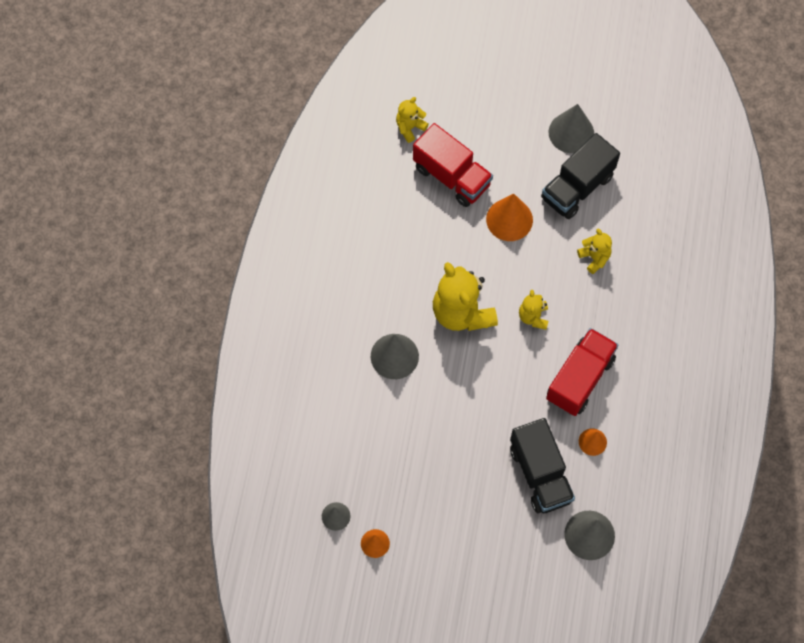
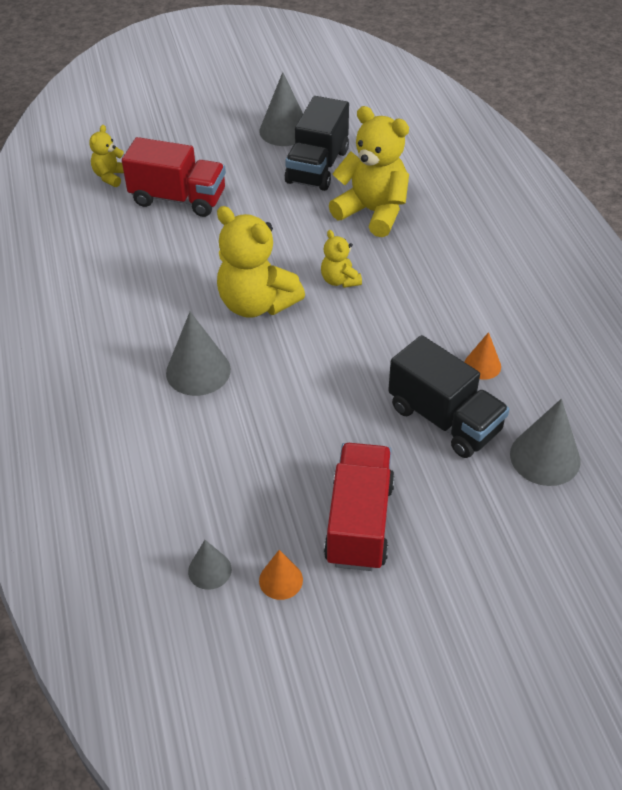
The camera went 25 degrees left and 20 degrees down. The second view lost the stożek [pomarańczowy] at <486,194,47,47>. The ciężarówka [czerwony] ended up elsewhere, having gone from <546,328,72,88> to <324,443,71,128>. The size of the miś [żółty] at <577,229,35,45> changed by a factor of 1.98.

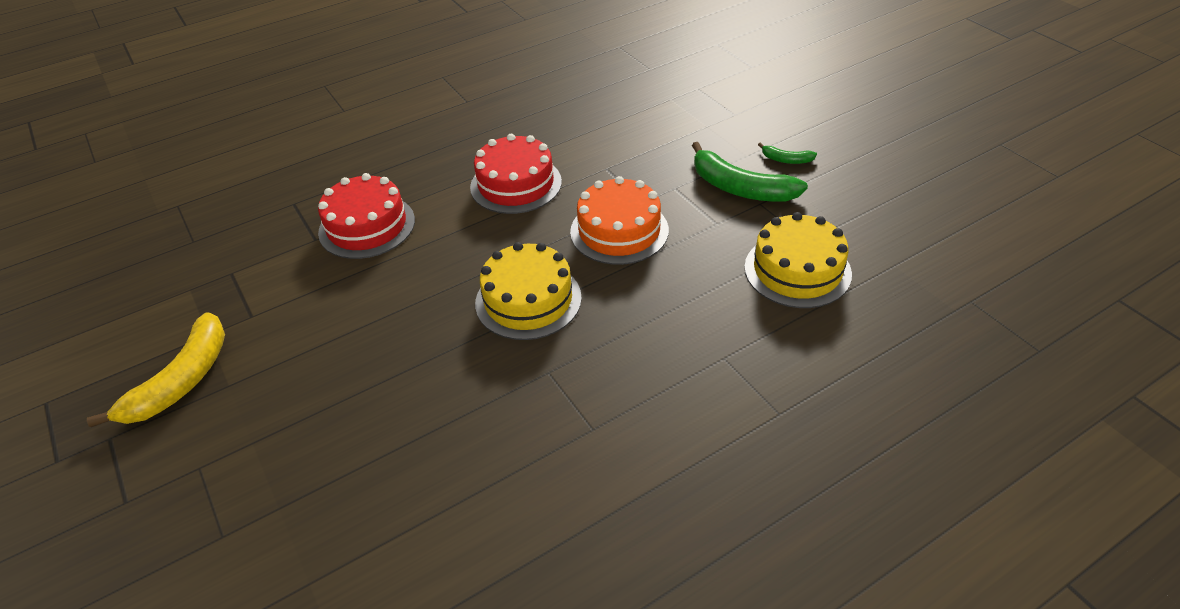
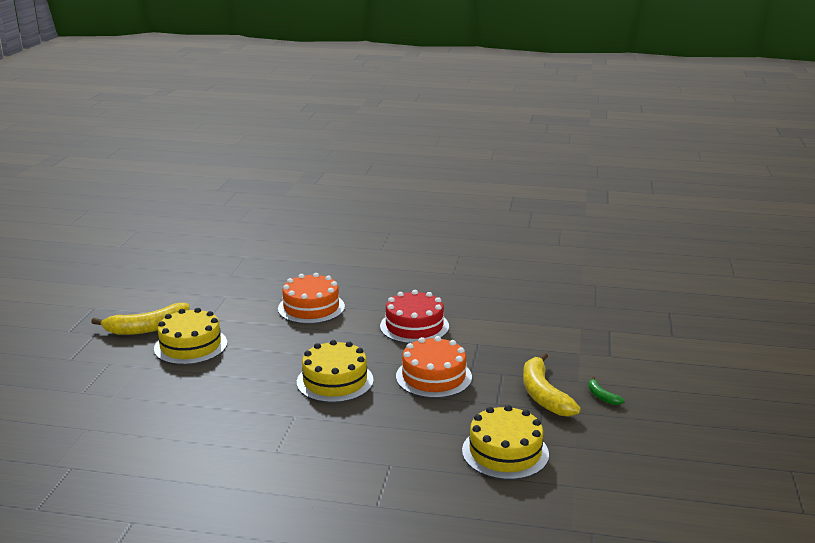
The camera went 40 degrees right and 20 degrees down. What was the tort [czerwony] at <318,173,97,86> turned into the tort [pomarańczowy] at <278,273,67,51>. What was the banan [zielony] at <692,142,116,60> turned into the banan [żółty] at <523,352,58,65>. The second view gained the tort [żółty] at <154,308,73,57>.

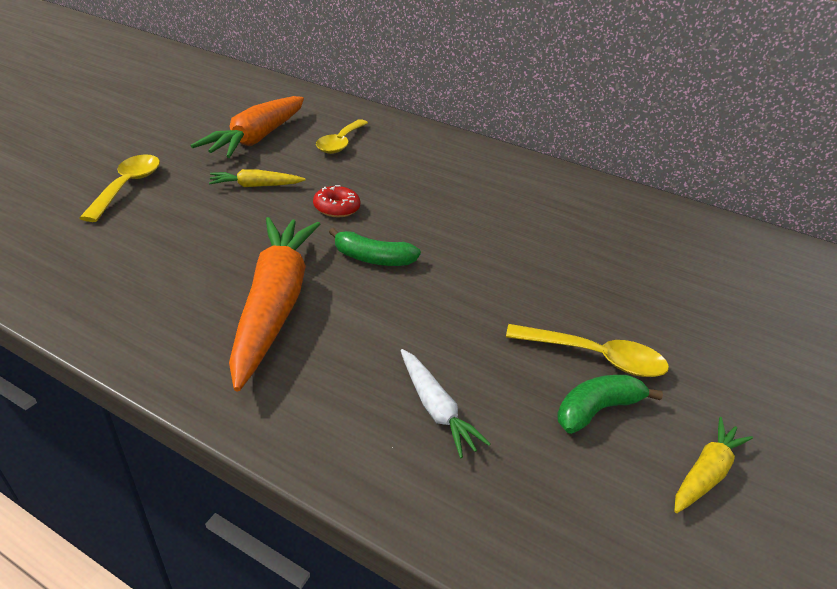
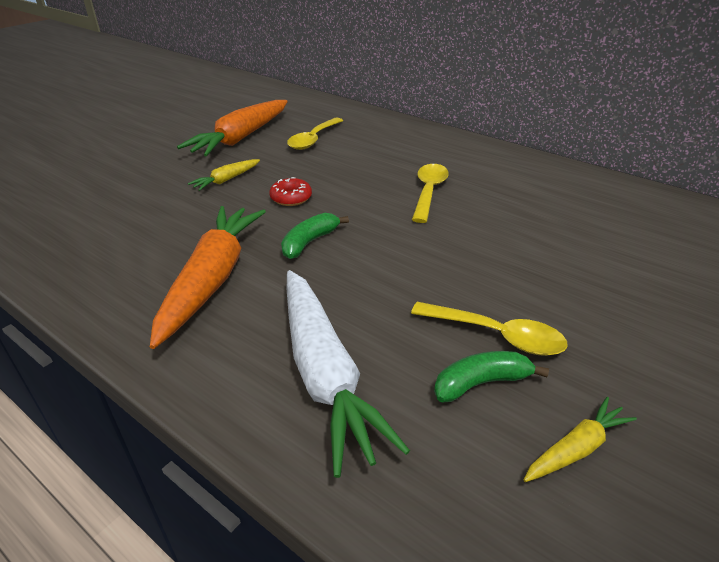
The camera went 15 degrees right and 0 degrees up. The łyżka [żółty] ended up elsewhere, having gone from <79,154,81,68> to <412,164,37,59>. The marchewka [żółty] at <209,169,97,18> ended up facing another way, 45 degrees counterclockwise from before. The banan [zielony] at <329,228,92,38> ended up facing another way, 105 degrees clockwise from before. The size of the marchewka [biały] at <401,349,90,109> changed by a factor of 2.11.

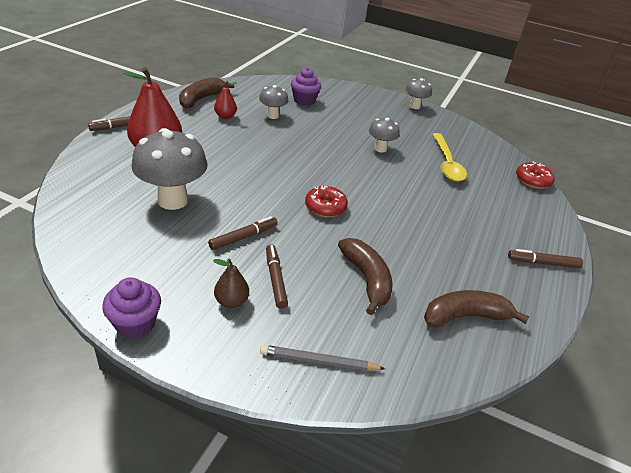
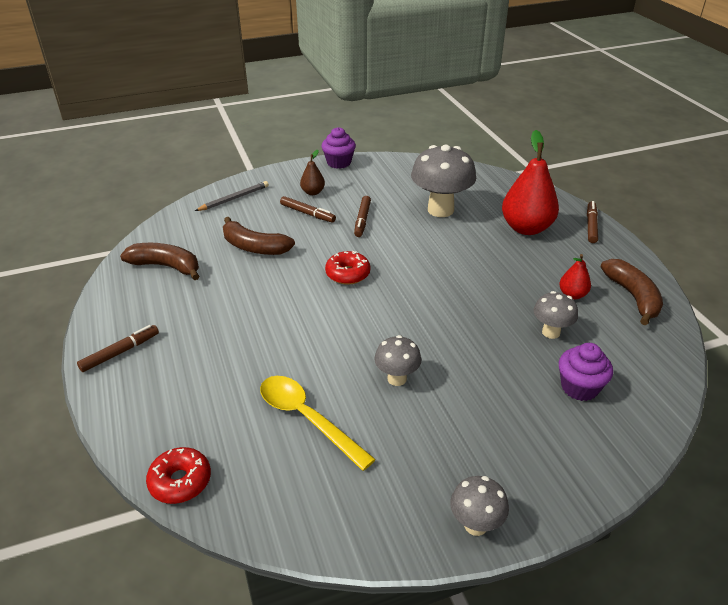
The camera went 140 degrees right and 0 degrees up. The banan [brązowy] at <424,290,105,37> ended up facing another way, 105 degrees counterclockwise from before.

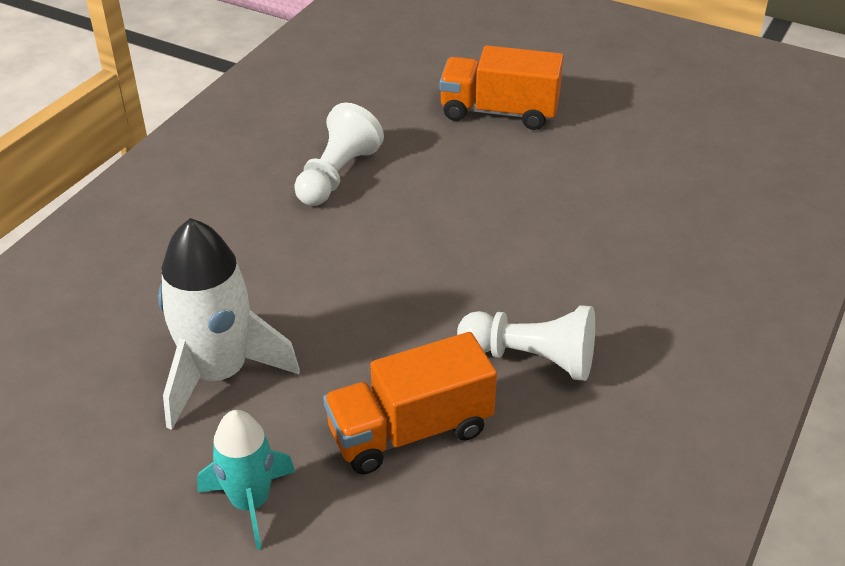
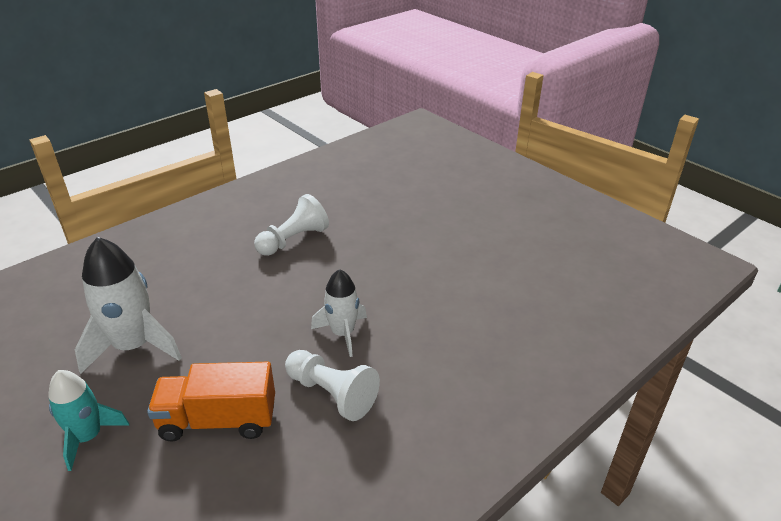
The camera went 20 degrees right and 5 degrees down. The second view lost the ciężarówka [pomarańczowy] at <439,45,125,85>. The second view gained the rakieta [biały] at <311,269,56,88>.

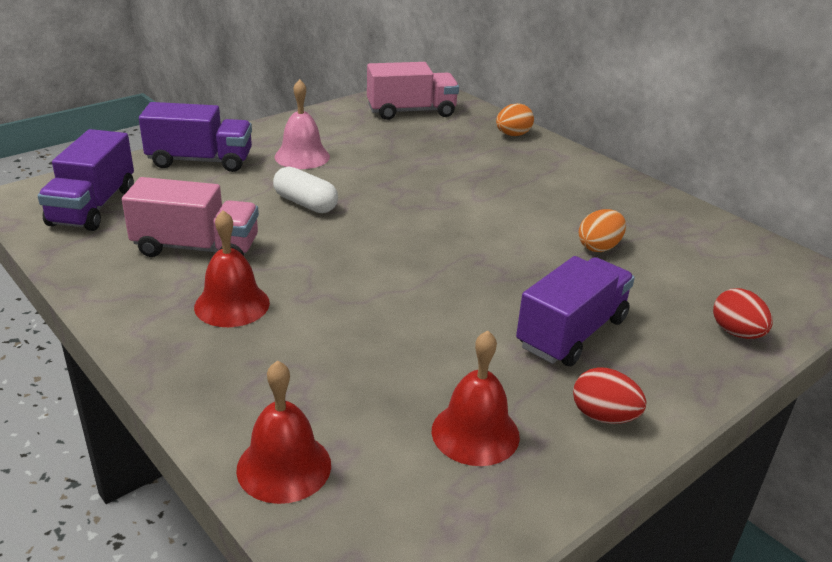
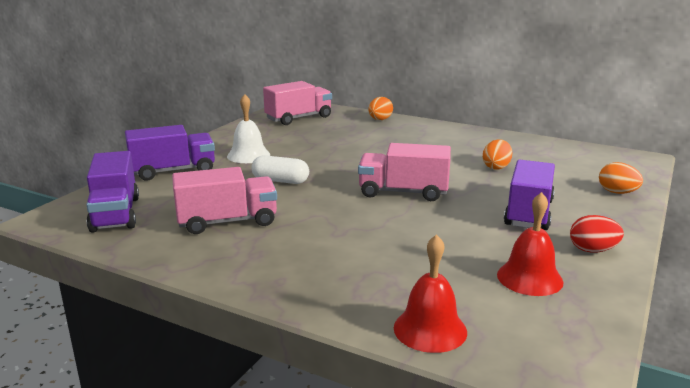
The camera went 20 degrees left and 10 degrees down. The second view lost the dzwonek [czerwony] at <194,210,76,117>. What was the dzwonek [różowy] at <275,79,55,90> turned into the dzwonek [biały] at <227,94,43,69>. What was the jajko [czerwony] at <713,288,60,51> turned into the jajko [pomarańczowy] at <599,162,44,32>. The second view gained the ciężarówka [różowy] at <358,143,93,58>.

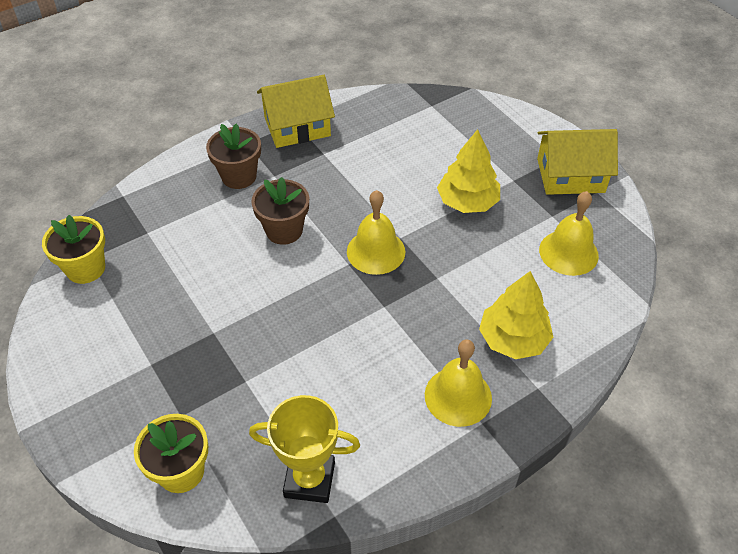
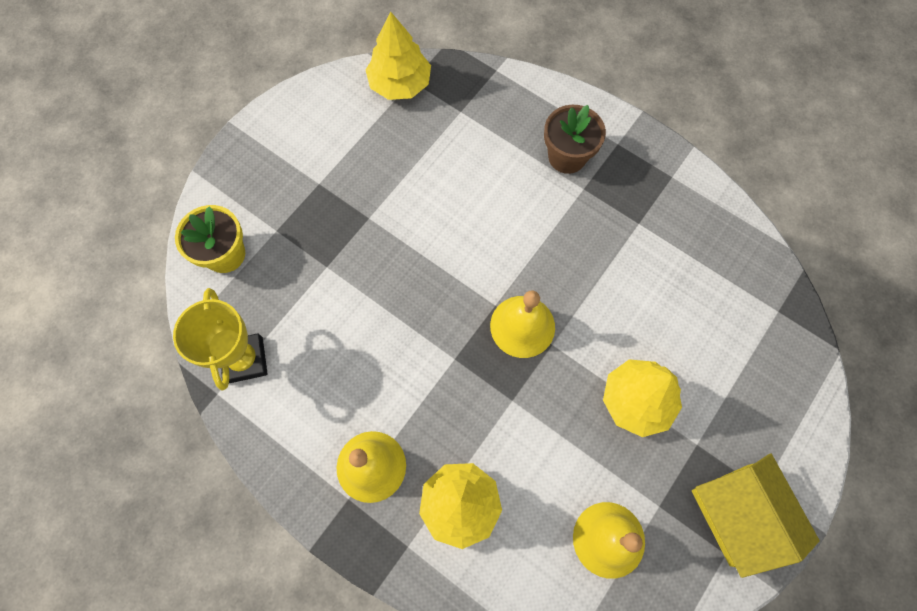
The camera went 70 degrees right and 20 degrees up. Where the doniczka [żółty] stood at <42,215,63,69>, the drzewko [żółty] came to stand at <366,11,65,89>. The second view lost the doniczka [brązowy] at <251,177,58,68>. The second view lost the domek [żółty] at <257,75,78,73>.

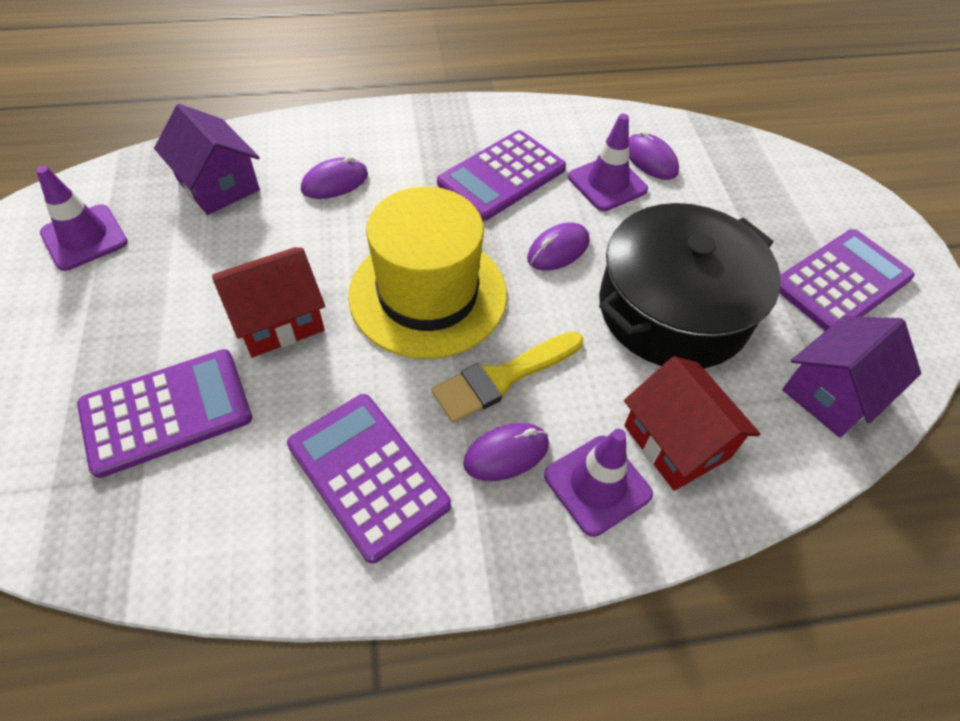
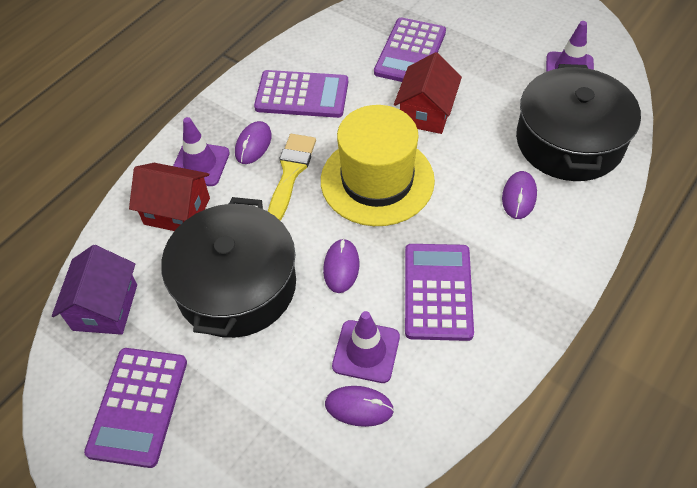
The camera went 140 degrees right and 0 degrees up. Where the domek [fioletowy] stood at <154,104,106,111>, the garnek [czarny] came to stand at <516,64,125,117>.

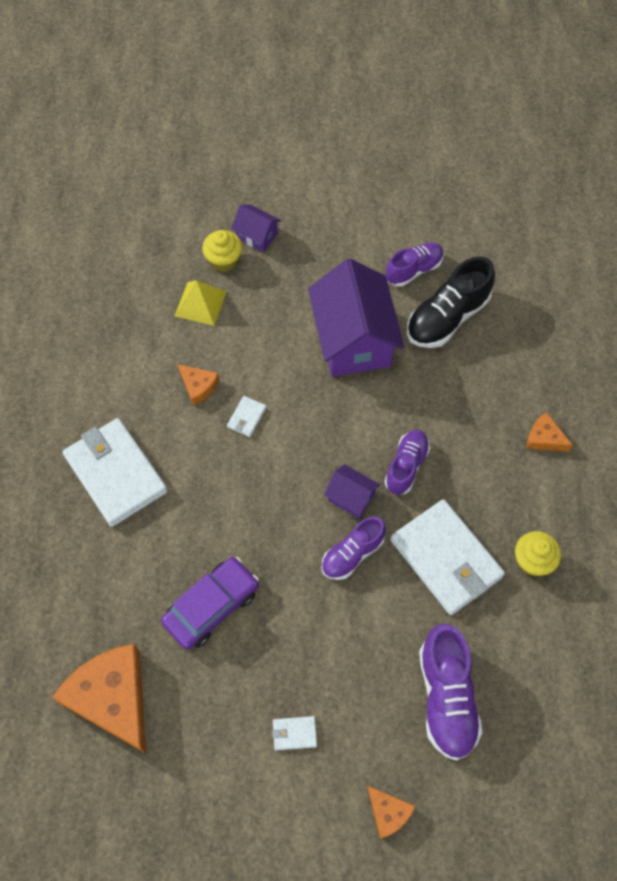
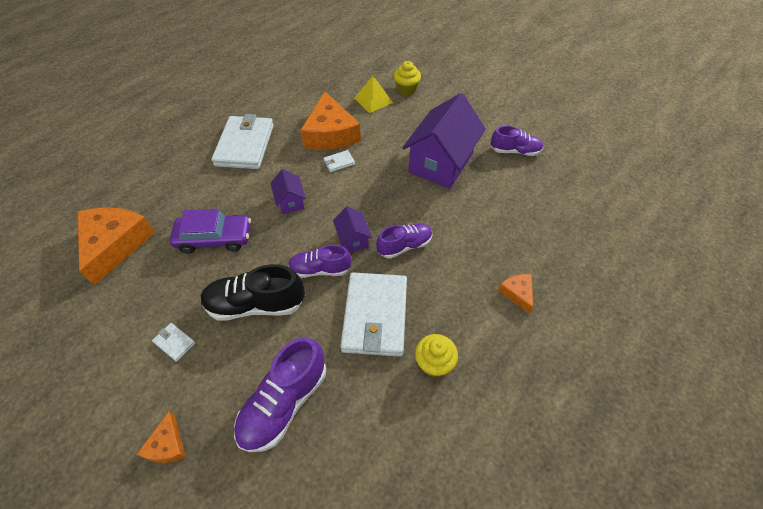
The camera went 40 degrees right and 10 degrees down. The size of the ser [pomarańczowy] at <178,364,41,41> changed by a factor of 2.13. The domek [fioletowy] ended up elsewhere, having gone from <231,204,50,48> to <270,169,36,45>. The but [czarny] ended up elsewhere, having gone from <407,256,88,92> to <201,264,104,57>.

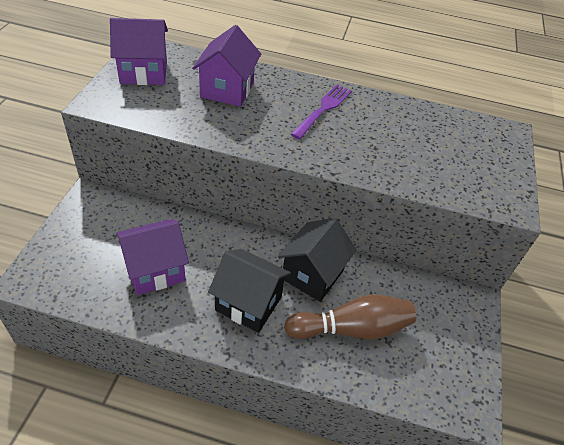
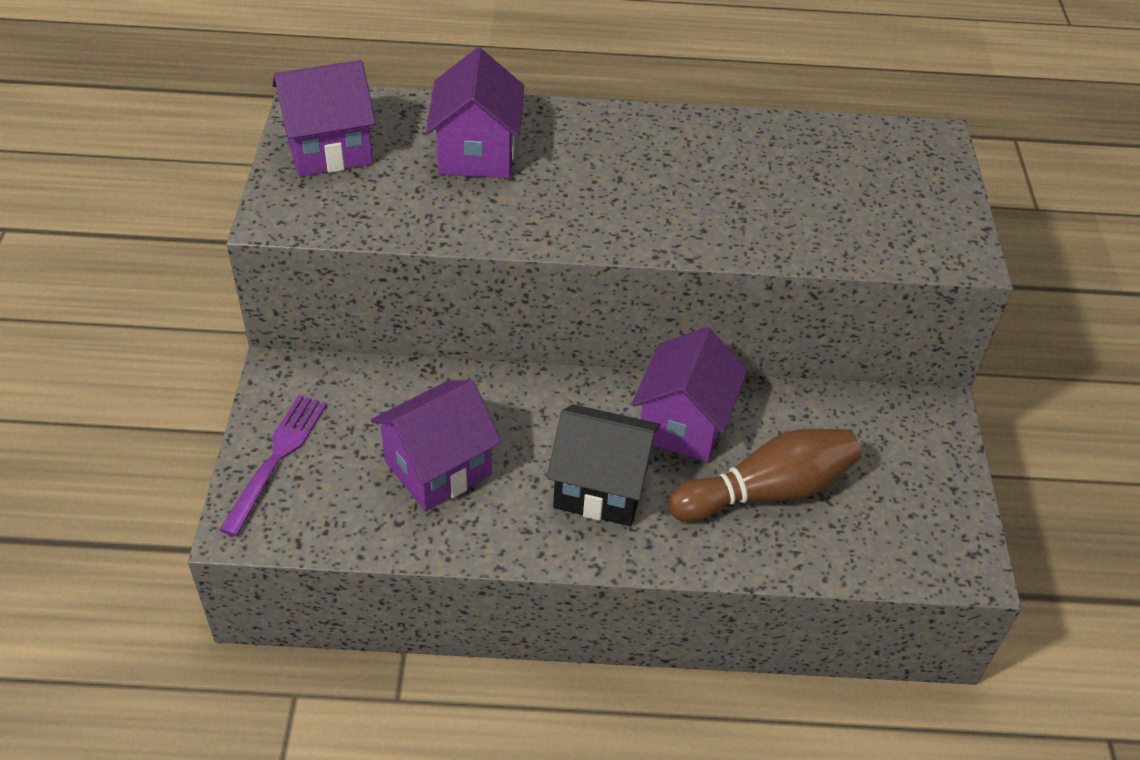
The camera went 10 degrees left and 0 degrees up. What was the domek [czarny] at <278,218,79,84> turned into the domek [fioletowy] at <632,327,115,135>. The widelec [fioletowy] ended up elsewhere, having gone from <291,84,61,55> to <219,395,108,141>.

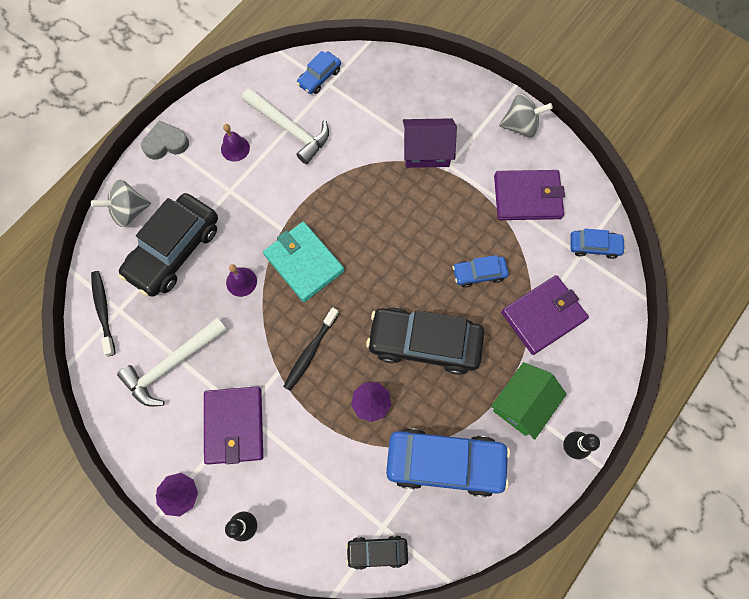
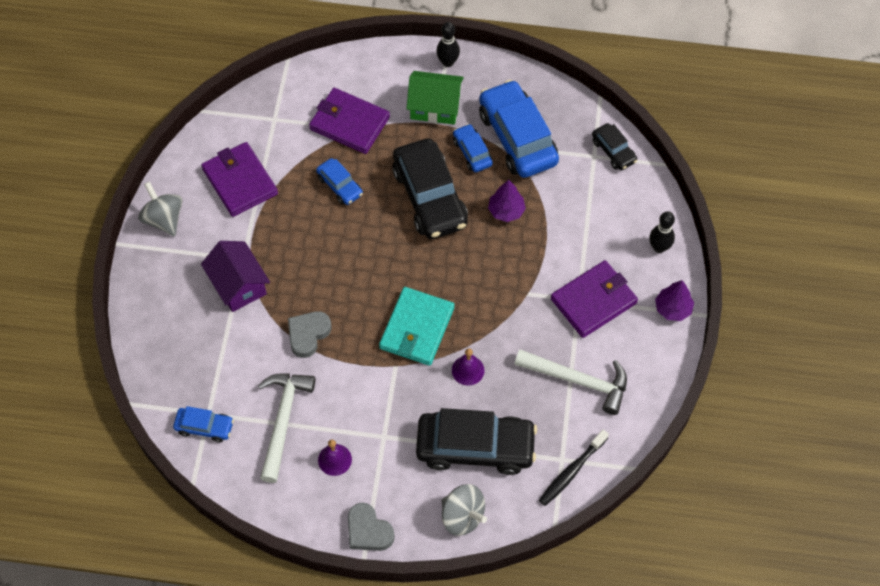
The camera went 120 degrees left and 10 degrees down. The second view lost the szczoteczka do zębów [czarny] at <283,307,56,84>. The samochód [niebieski] ended up elsewhere, having gone from <570,229,56,30> to <453,124,40,48>. The second view gained the serce [szary] at <288,311,44,47>.

